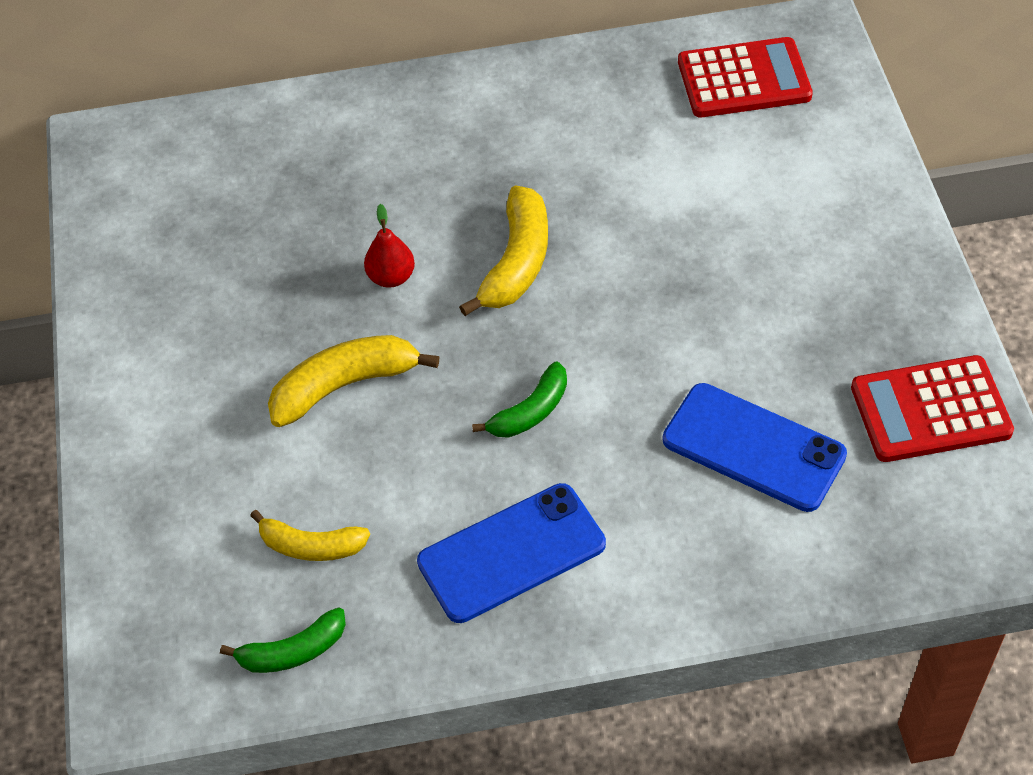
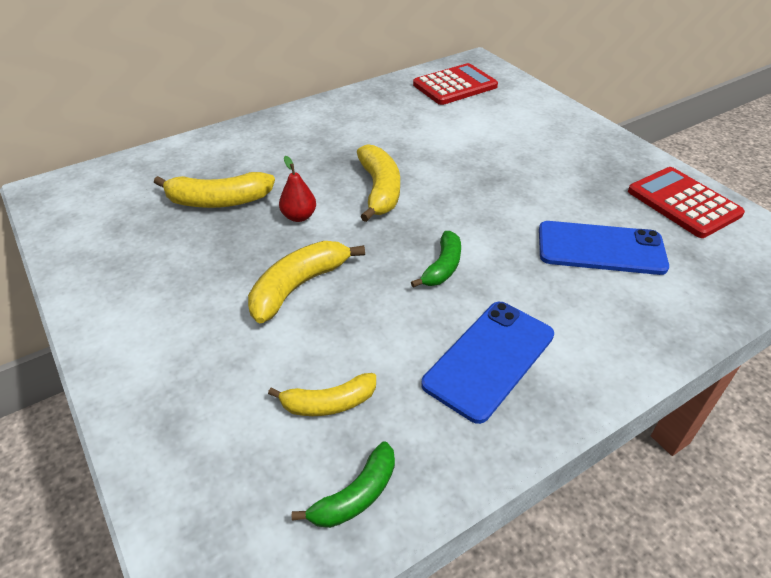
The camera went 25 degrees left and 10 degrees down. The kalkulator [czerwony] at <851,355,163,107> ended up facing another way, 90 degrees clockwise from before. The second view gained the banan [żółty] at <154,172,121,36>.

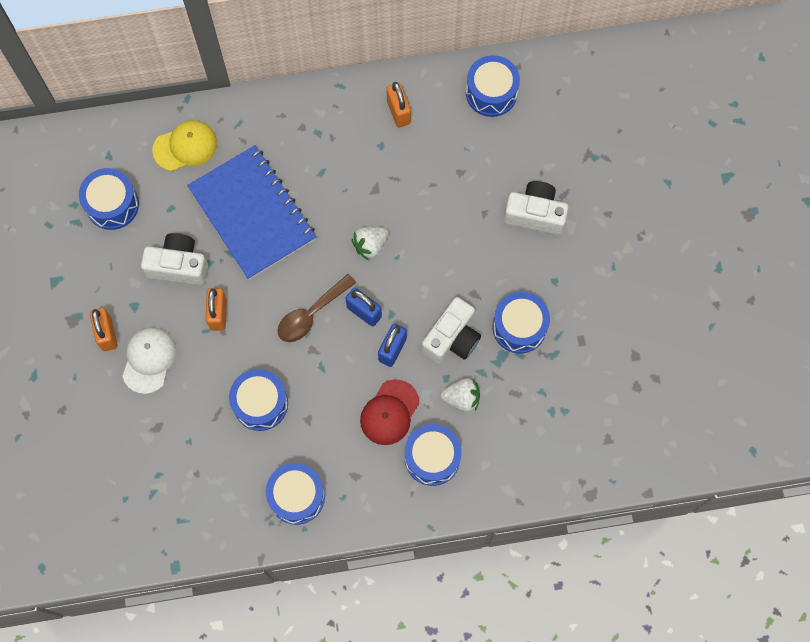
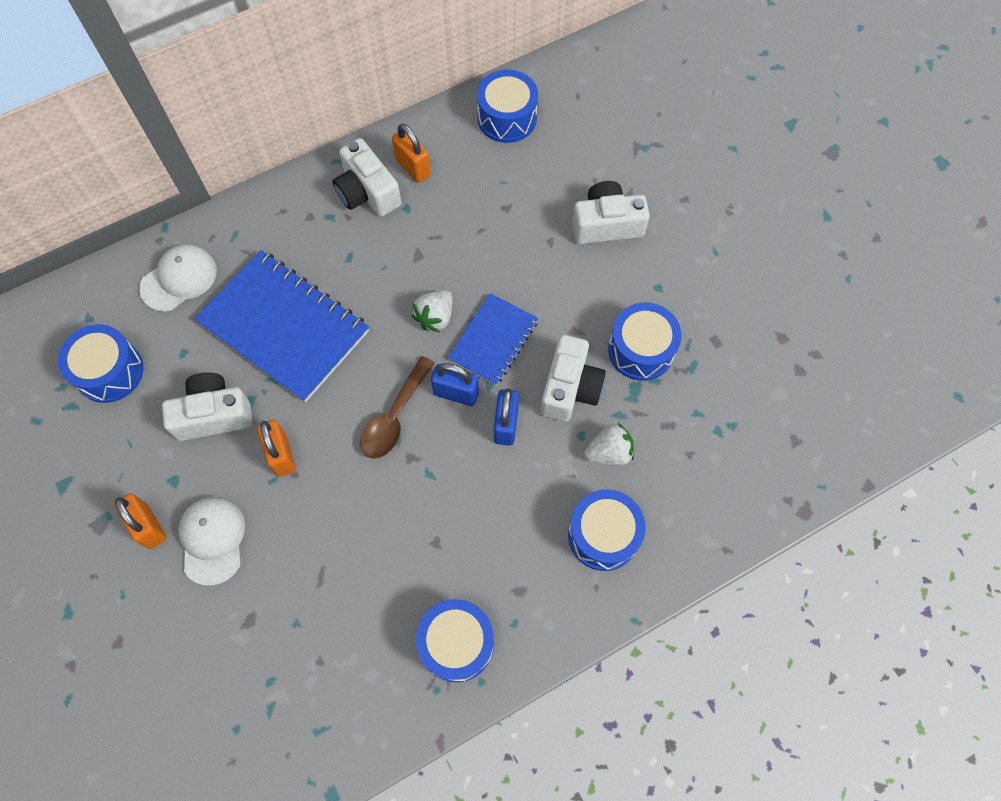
The camera went 20 degrees left and 5 degrees down. What was the czapka [żółty] at <152,120,65,51> turned into the czapka [biały] at <139,244,78,68>. The second view lost the bęben [niebieski] at <229,369,59,62>. The second view lost the czapka [czerwony] at <360,379,59,66>. The second view gained the aparat fotograficzny [biały] at <332,138,70,79>. The second view gained the zeszyt [niebieski] at <448,293,90,93>.

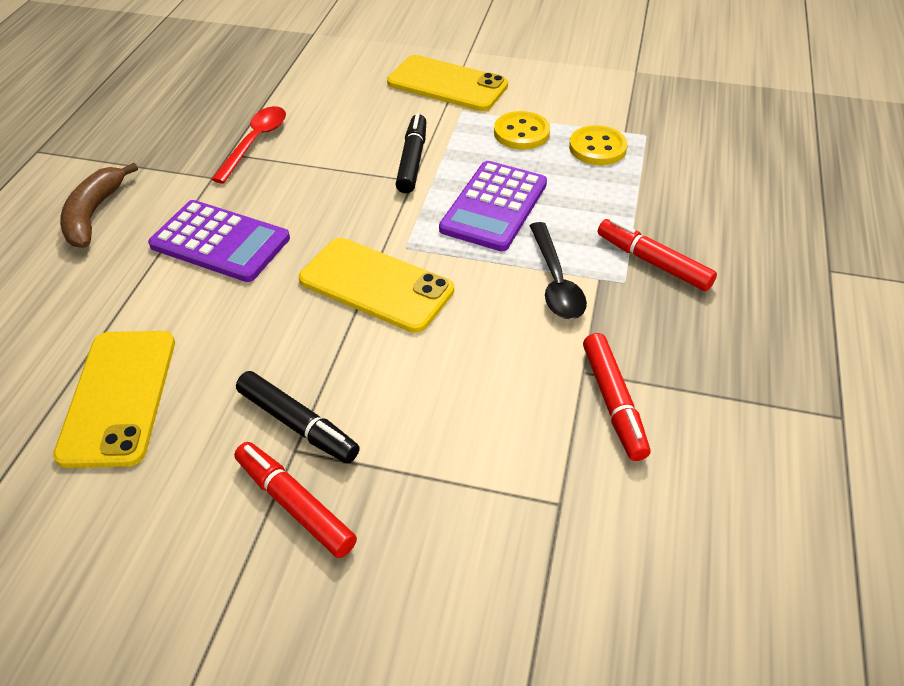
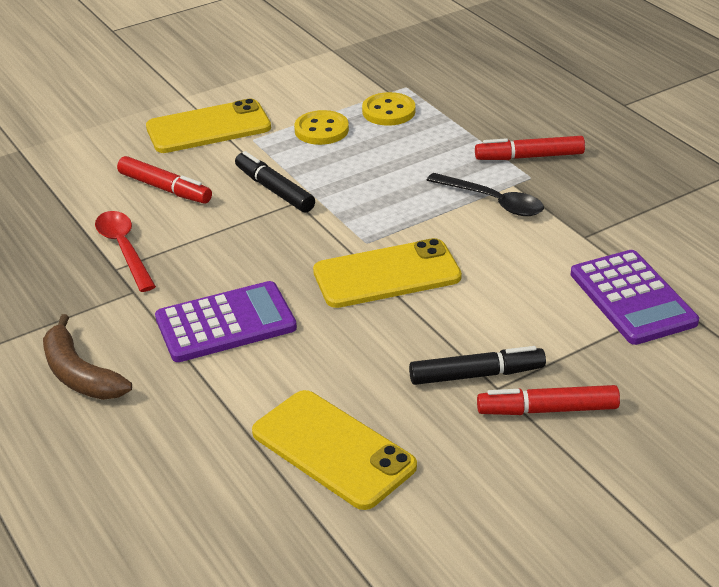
The camera went 45 degrees left and 10 degrees down. The kalkulator [fioletowy] ended up elsewhere, having gone from <439,161,108,90> to <571,250,128,95>. The flamaster [czerwony] ended up elsewhere, having gone from <583,333,67,128> to <117,156,95,48>.

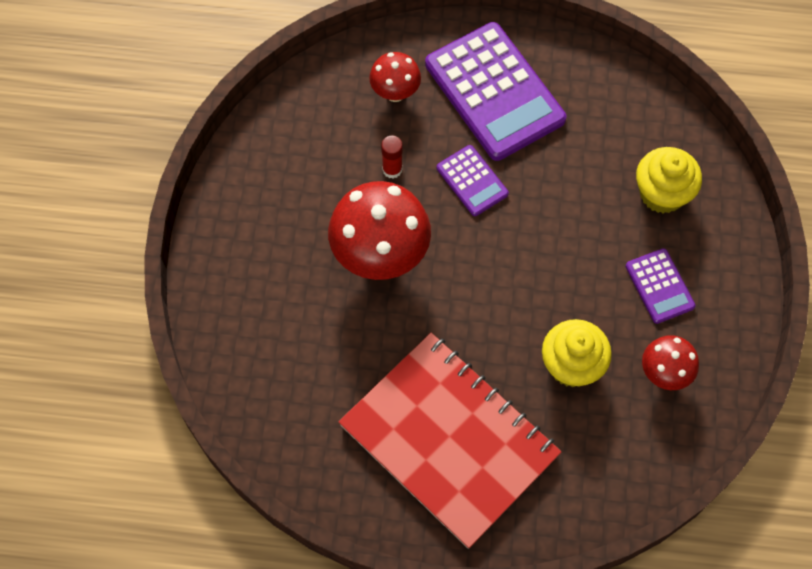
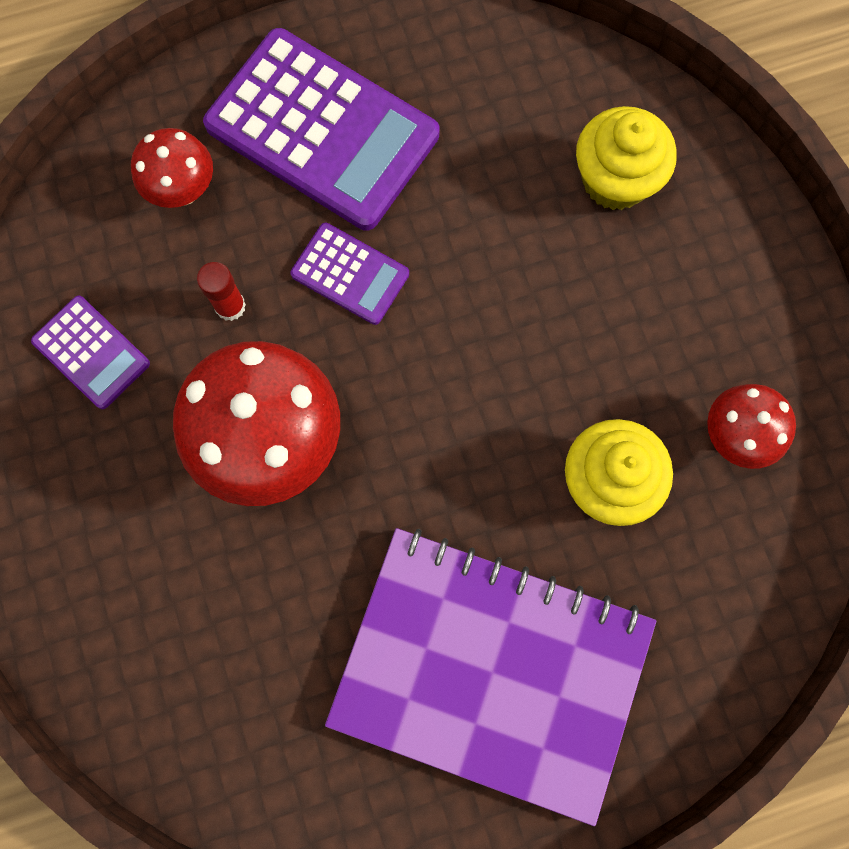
The camera went 25 degrees left and 10 degrees up. What was the zeszyt [czerwony] at <339,333,222,216> turned into the zeszyt [fioletowy] at <325,528,331,298>. The kalkulator [fioletowy] ended up elsewhere, having gone from <625,248,71,76> to <31,296,119,113>.

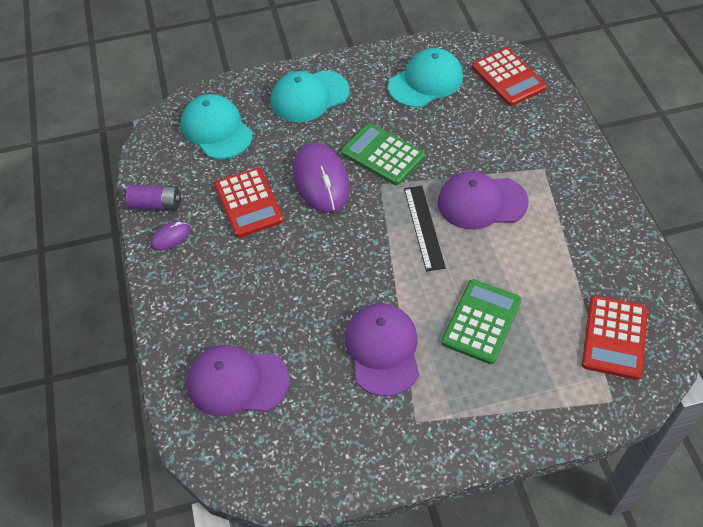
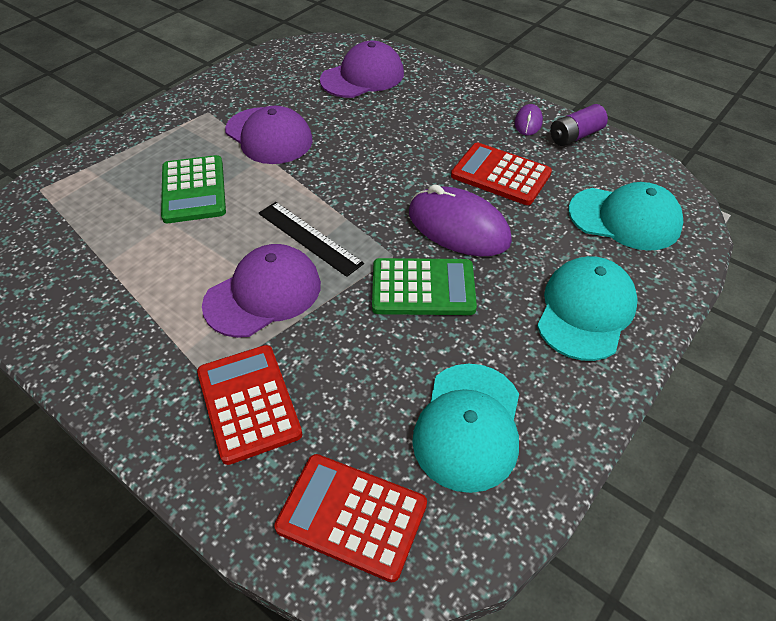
The camera went 140 degrees right and 5 degrees down. The kalkulator [czerwony] ended up elsewhere, having gone from <582,295,66,85> to <197,345,105,120>.

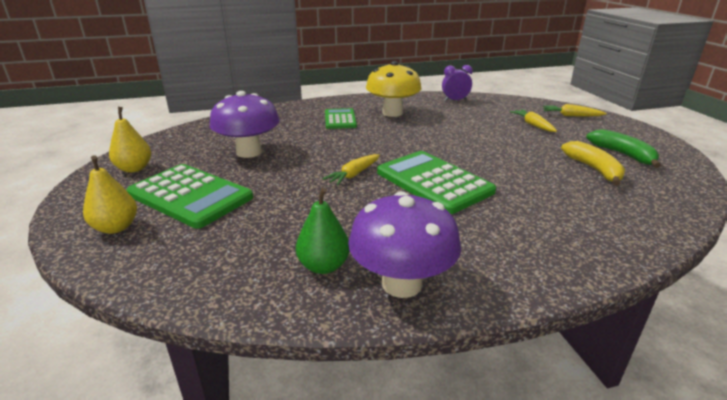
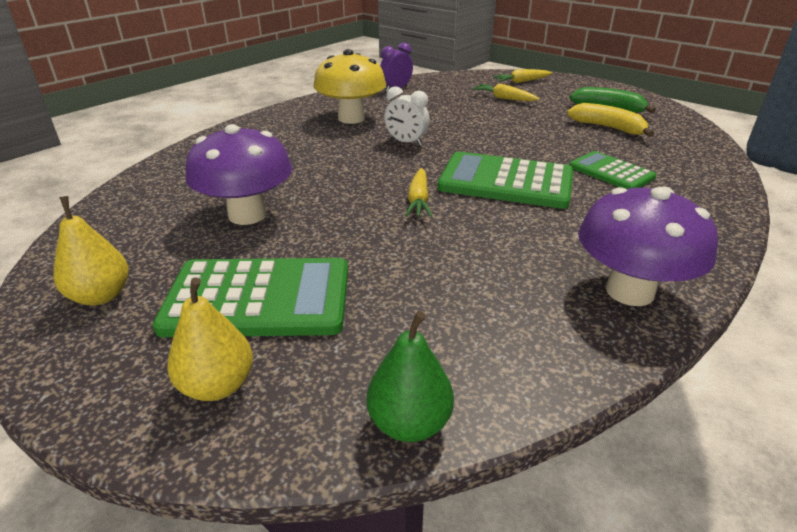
The camera went 35 degrees left and 5 degrees up. The gruszka [zielony] ended up elsewhere, having gone from <296,187,54,87> to <367,311,87,131>. The kalkulator [zielony] ended up elsewhere, having gone from <325,108,32,21> to <569,151,87,38>. The second view gained the budzik [biały] at <384,86,46,60>.

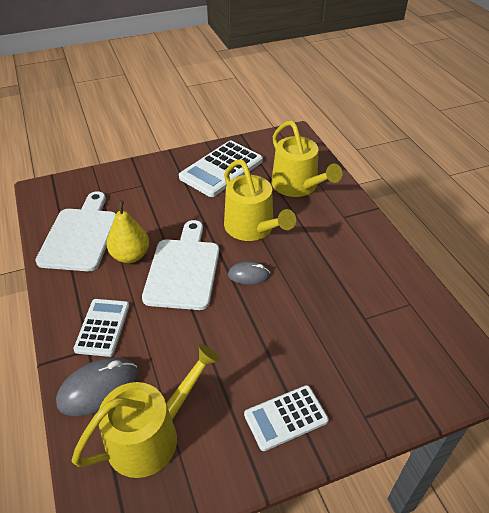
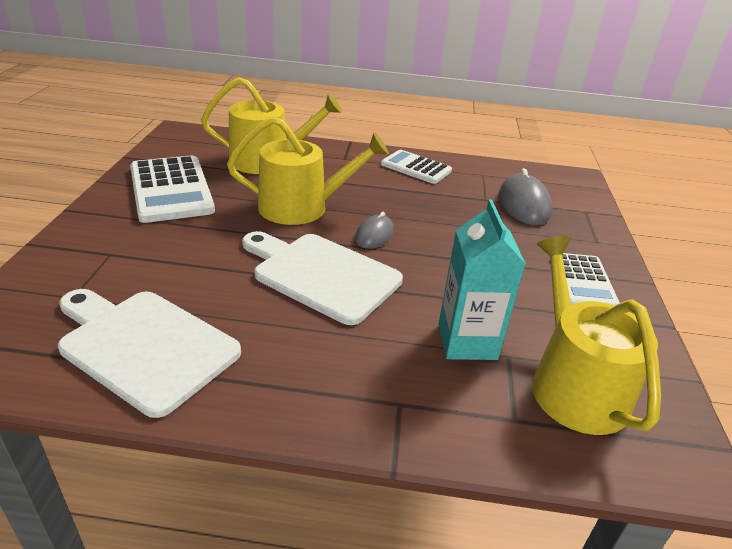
The camera went 65 degrees left and 10 degrees down. The myszka [szary] ended up elsewhere, having gone from <56,357,83,59> to <499,168,53,57>. The kalkulator [biały] ended up elsewhere, having gone from <73,299,56,58> to <381,150,71,34>. The second view lost the gruszka [żółty] at <107,200,42,63>. The second view gained the karton mleka [turkusowy] at <438,199,88,161>.

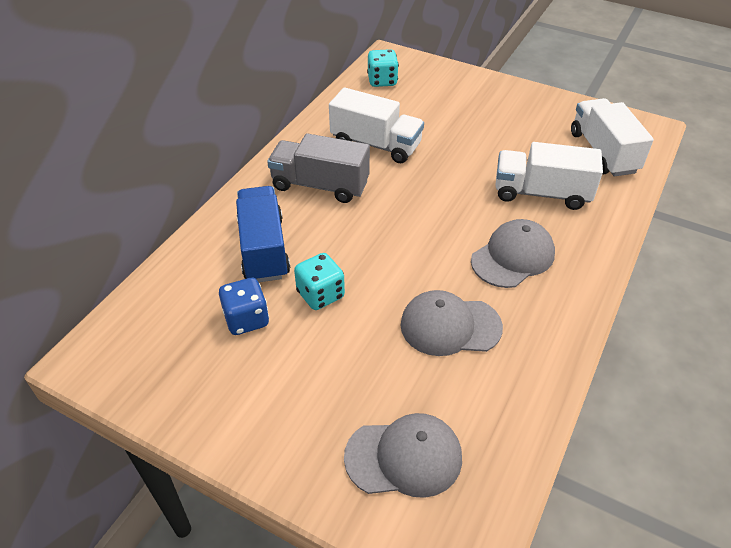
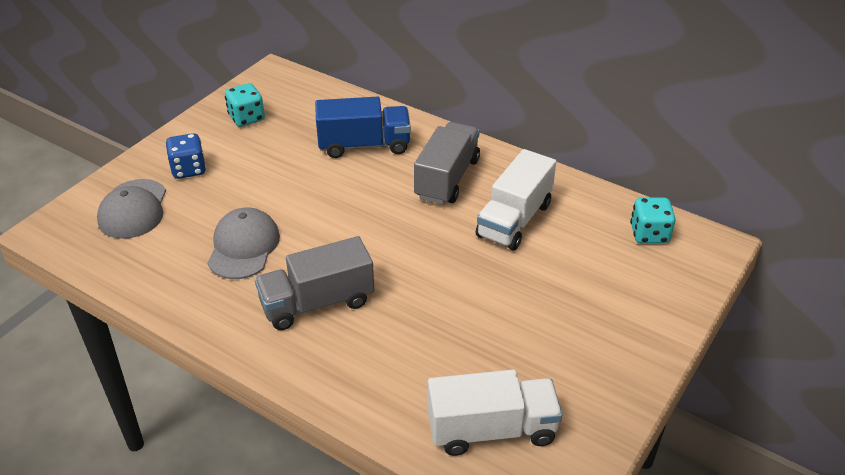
The camera went 95 degrees right and 5 degrees down. The kostka do gry [niebieski] ended up elsewhere, having gone from <219,278,50,57> to <166,133,40,46>. The kostka do gry [turkusowy] ended up elsewhere, having gone from <294,253,51,57> to <225,83,40,44>. Where the czapka [szary] stood at <471,219,84,69>, the ciężarówka [szary] came to stand at <255,236,119,94>. The second view lost the ciężarówka [biały] at <495,142,108,68>.

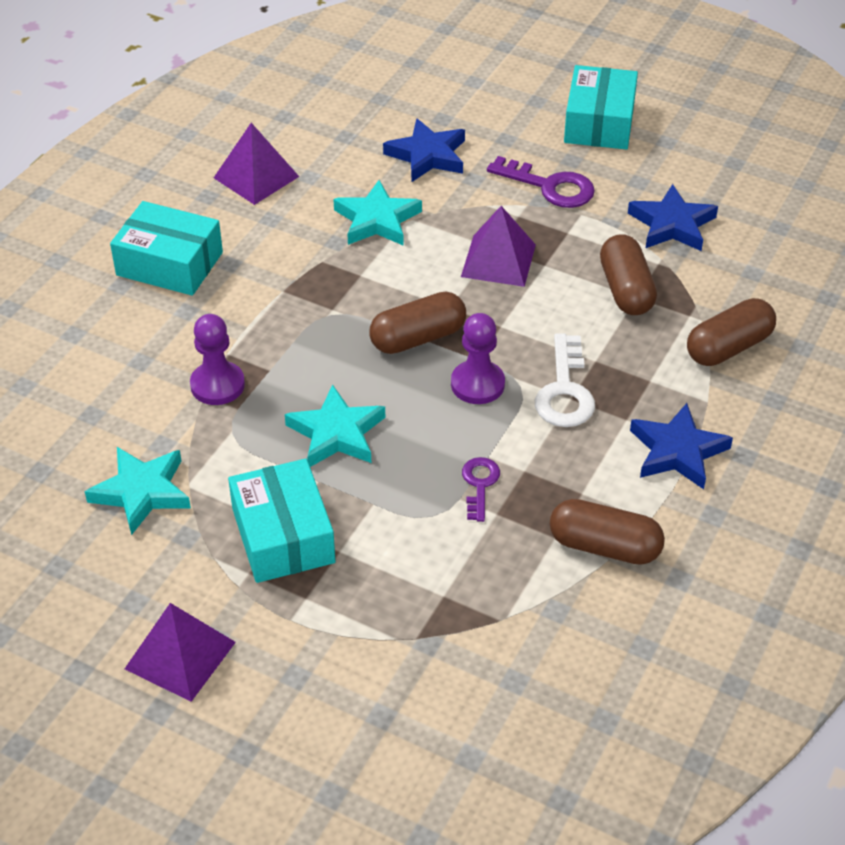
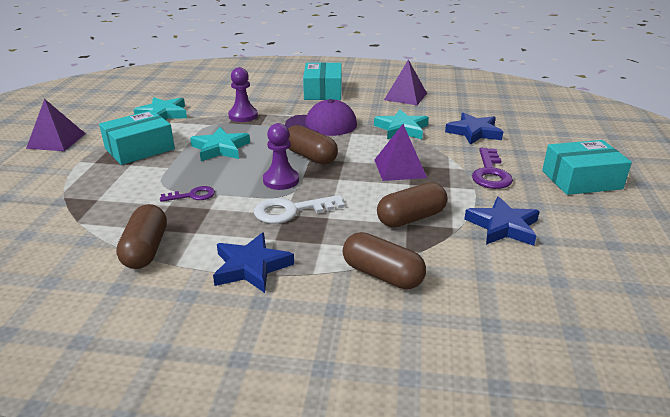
The camera went 70 degrees right and 15 degrees down. The second view gained the czapka [fioletowy] at <285,99,72,37>.

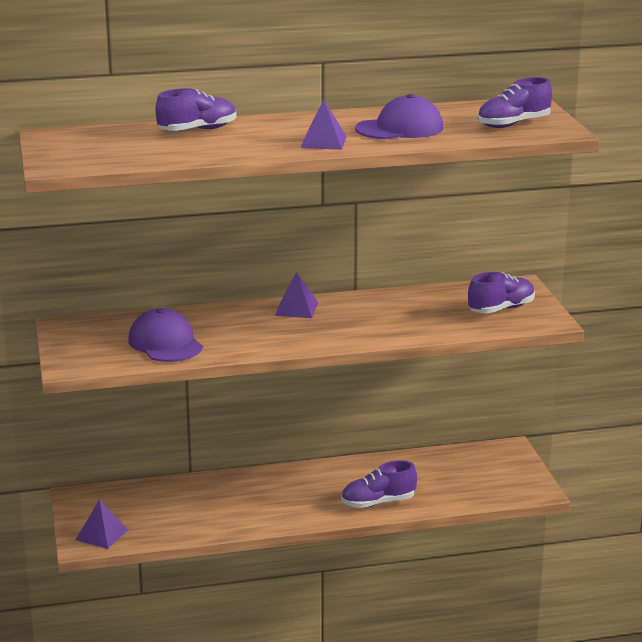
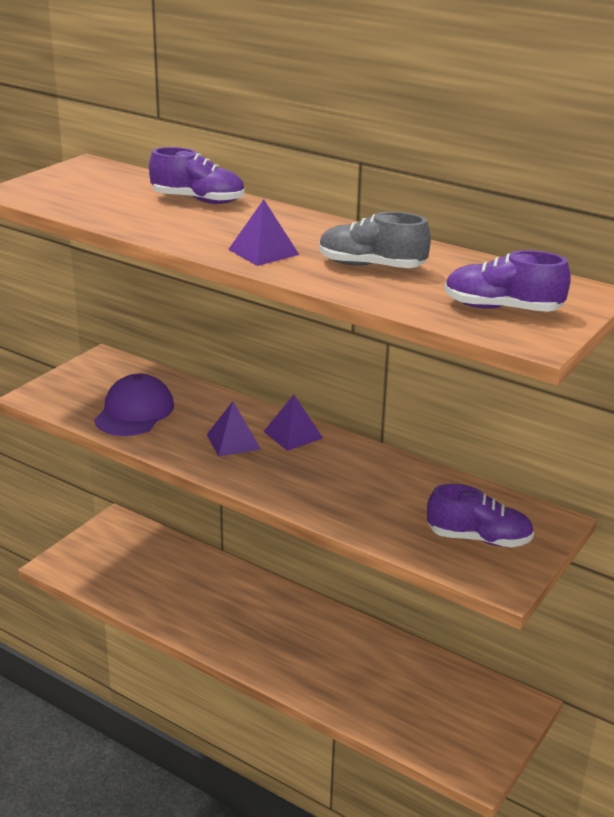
The camera went 45 degrees right and 5 degrees up. The piramida [fioletowy] ended up elsewhere, having gone from <76,500,52,49> to <207,401,54,56>. The second view lost the but [fioletowy] at <341,460,76,48>. Where the czapka [fioletowy] stood at <355,94,88,45>, the but [szary] came to stand at <319,212,112,56>.

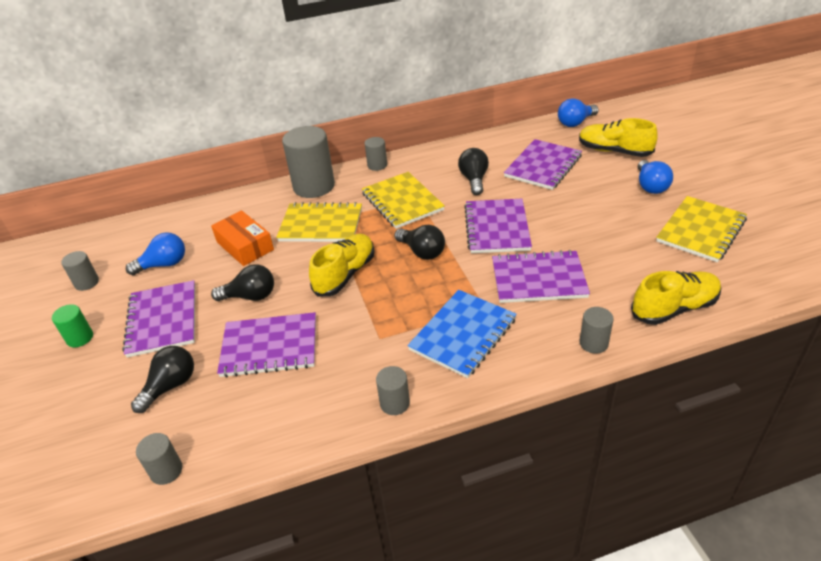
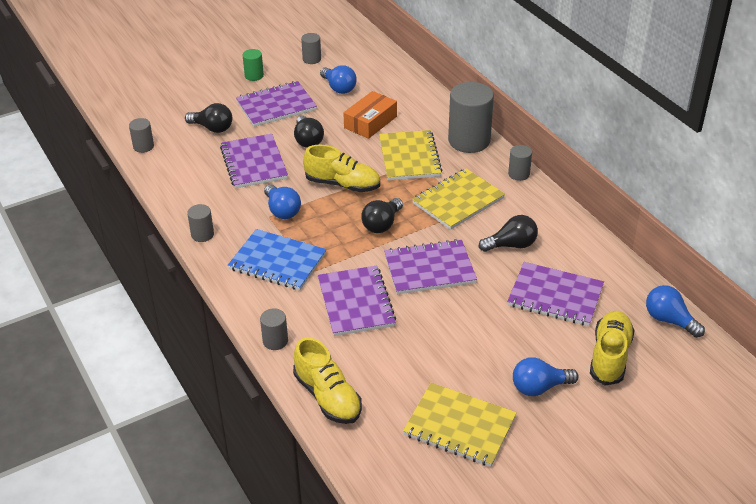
The camera went 75 degrees right and 0 degrees up. The second view gained the żarówka [niebieski] at <264,184,37,35>.

